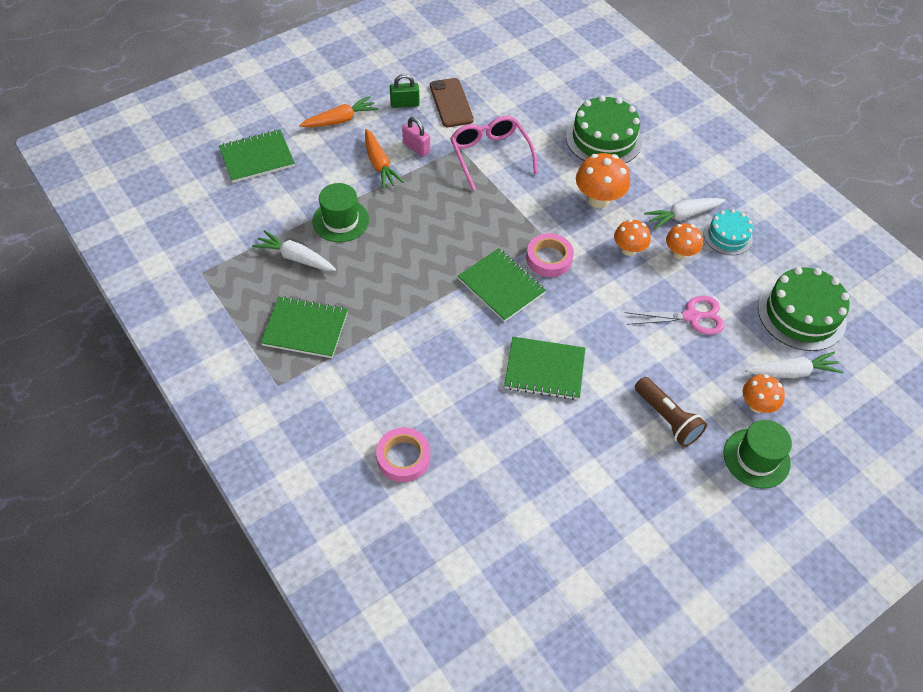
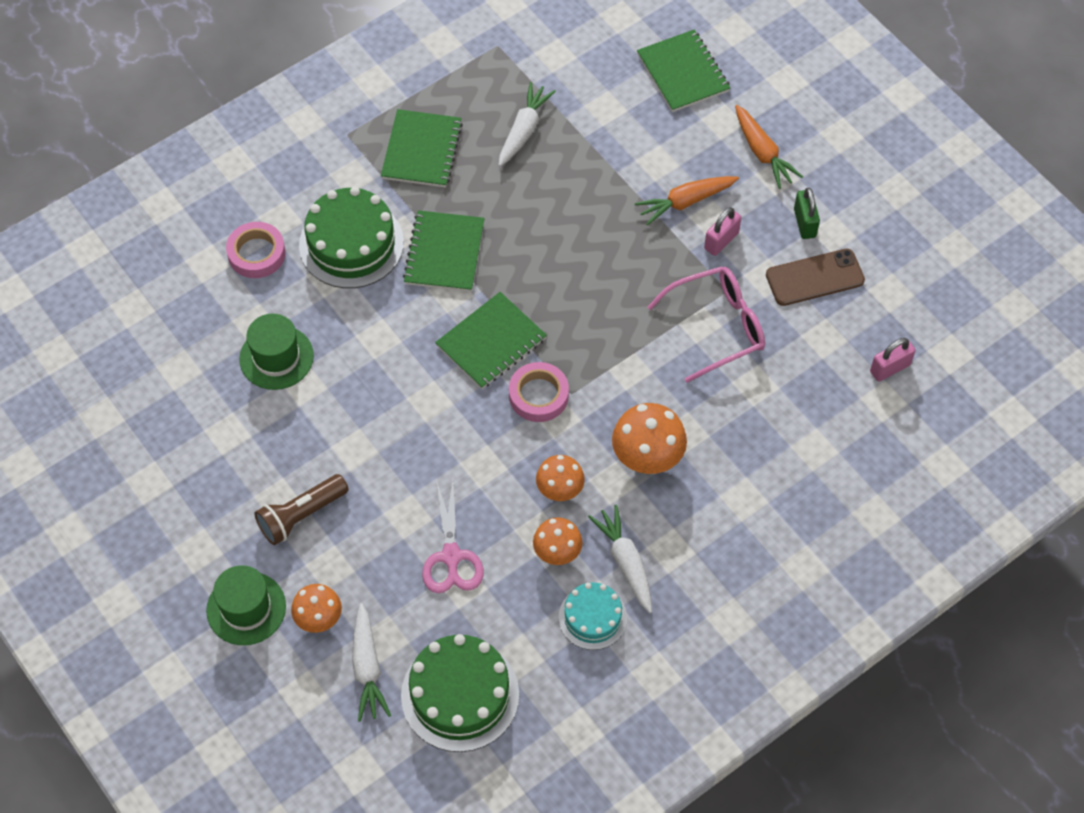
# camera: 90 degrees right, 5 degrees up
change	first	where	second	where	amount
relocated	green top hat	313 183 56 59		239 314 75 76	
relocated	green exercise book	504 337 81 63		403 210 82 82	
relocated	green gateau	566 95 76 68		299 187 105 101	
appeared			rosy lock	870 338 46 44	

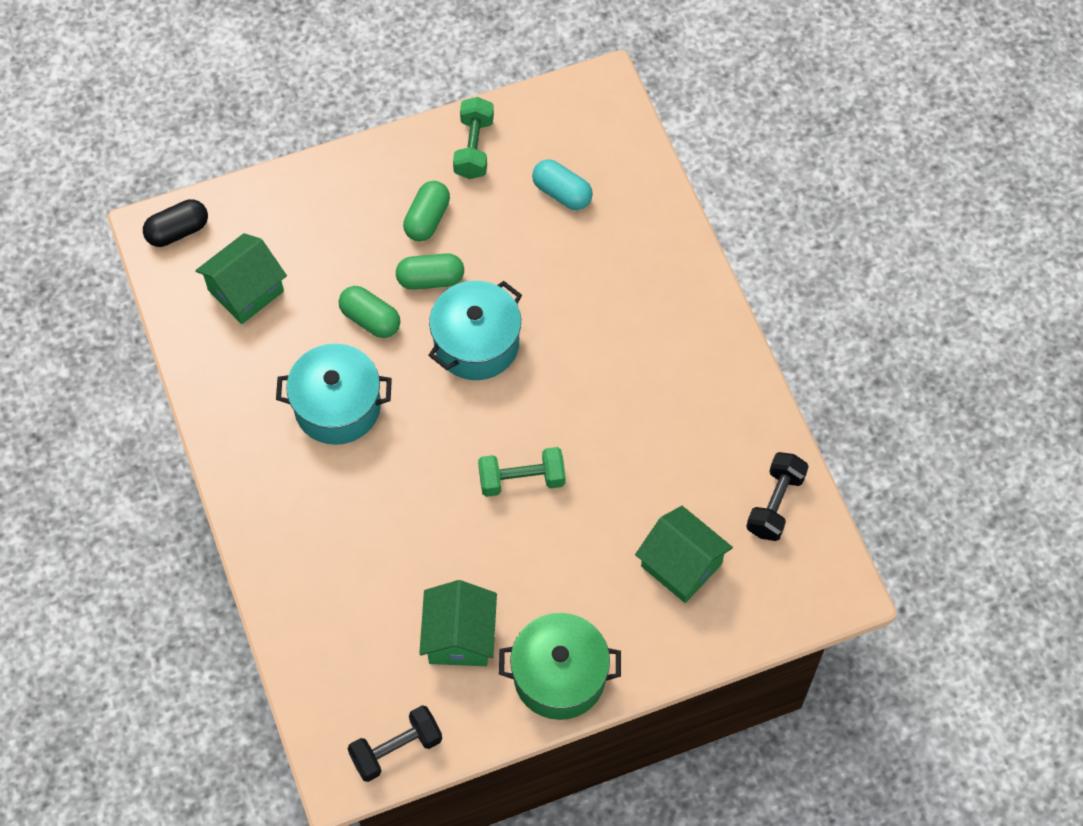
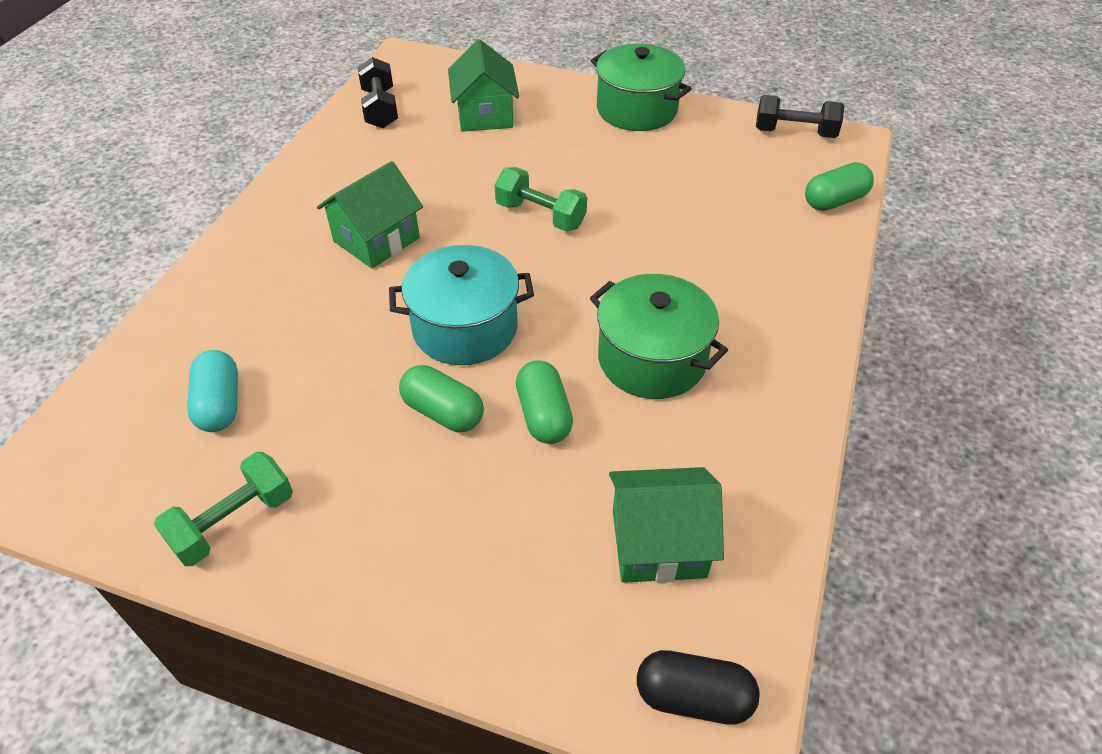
# camera: 140 degrees left, 15 degrees down
change	first	where	second	where	amount
colour	turquoise stockpot	276 344 116 101	green stockpot	590 274 138 125	
relocated	green pill	403 181 47 61		805 162 69 49	
relocated	green house	419 580 78 86		317 161 106 107	
spun	black free weight	746 452 63 89		358 57 40 71	75 degrees counterclockwise

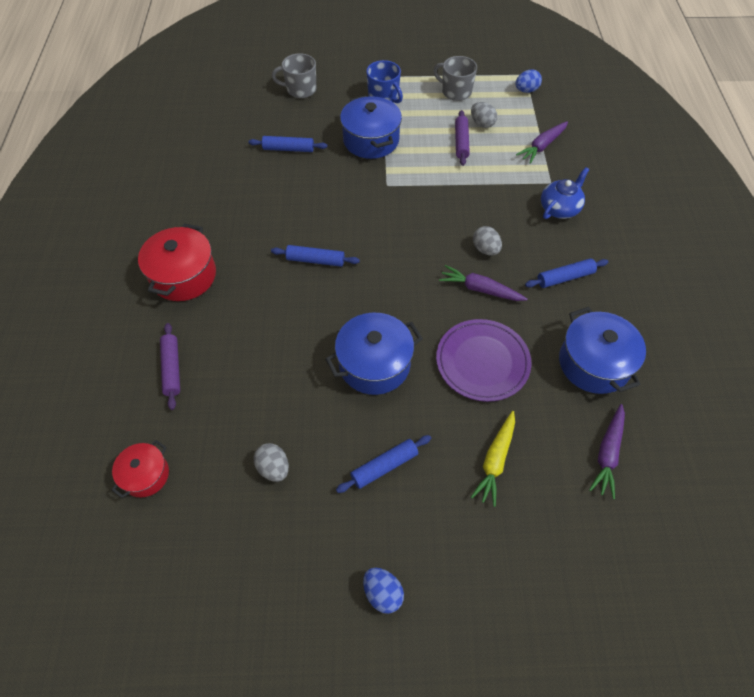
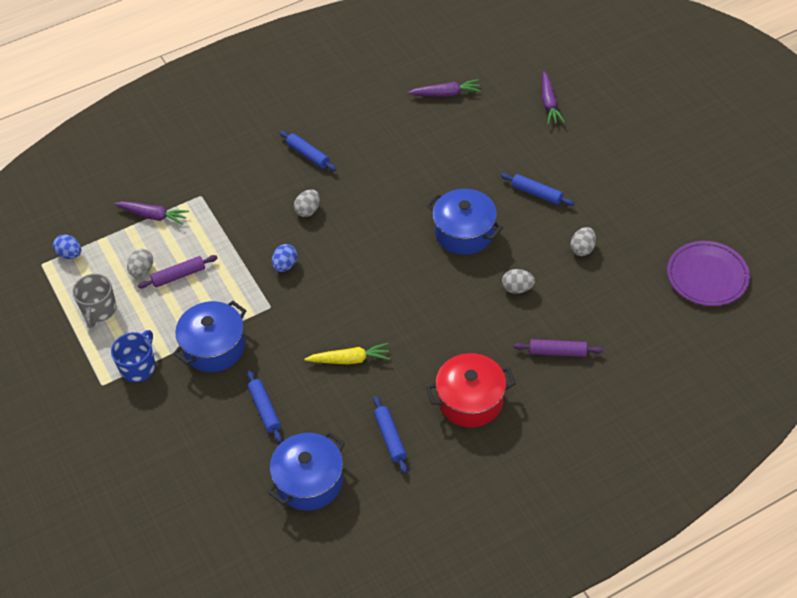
# camera: 115 degrees left, 5 degrees down
change	first	where	second	where	amount
missing	red stockpot	111 440 58 58			
spun	violet dough roller	160 323 20 87		514 339 89 18	45 degrees clockwise
relocated	cobalt dough roller	271 245 89 22		373 396 34 77	
missing	gray mug	272 53 44 45			
relocated	cobalt toy egg	363 567 41 47		272 244 25 28	
relocated	violet flat dish	436 319 96 83		667 241 83 65	
relocated	violet root vegetable	439 265 88 36		542 71 23 54	
relocated	bright yellow root vegetable	471 411 44 96		304 343 86 21	
missing	cobalt china teapot	541 167 48 52			
relocated	cobalt stockpot	559 307 87 87		267 432 78 79	
appeared			gray toy egg	502 269 33 25	

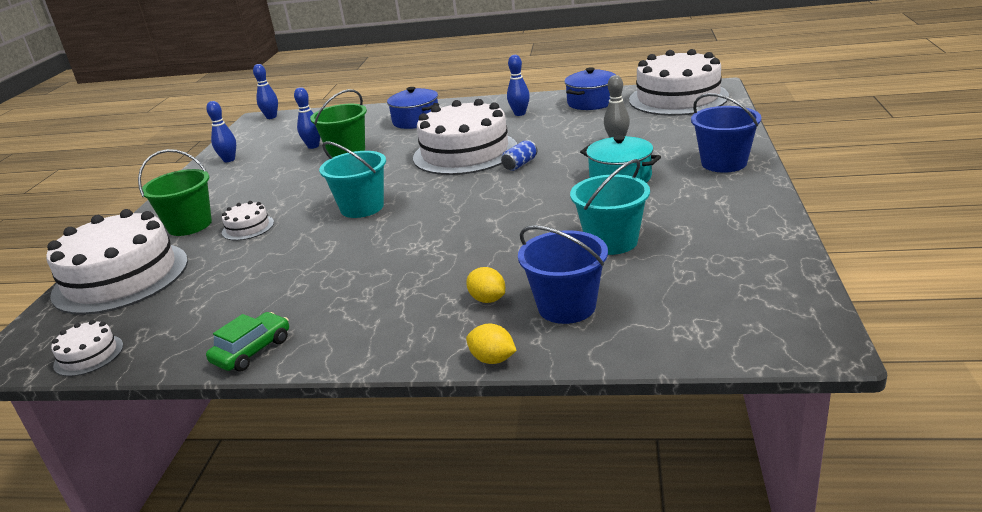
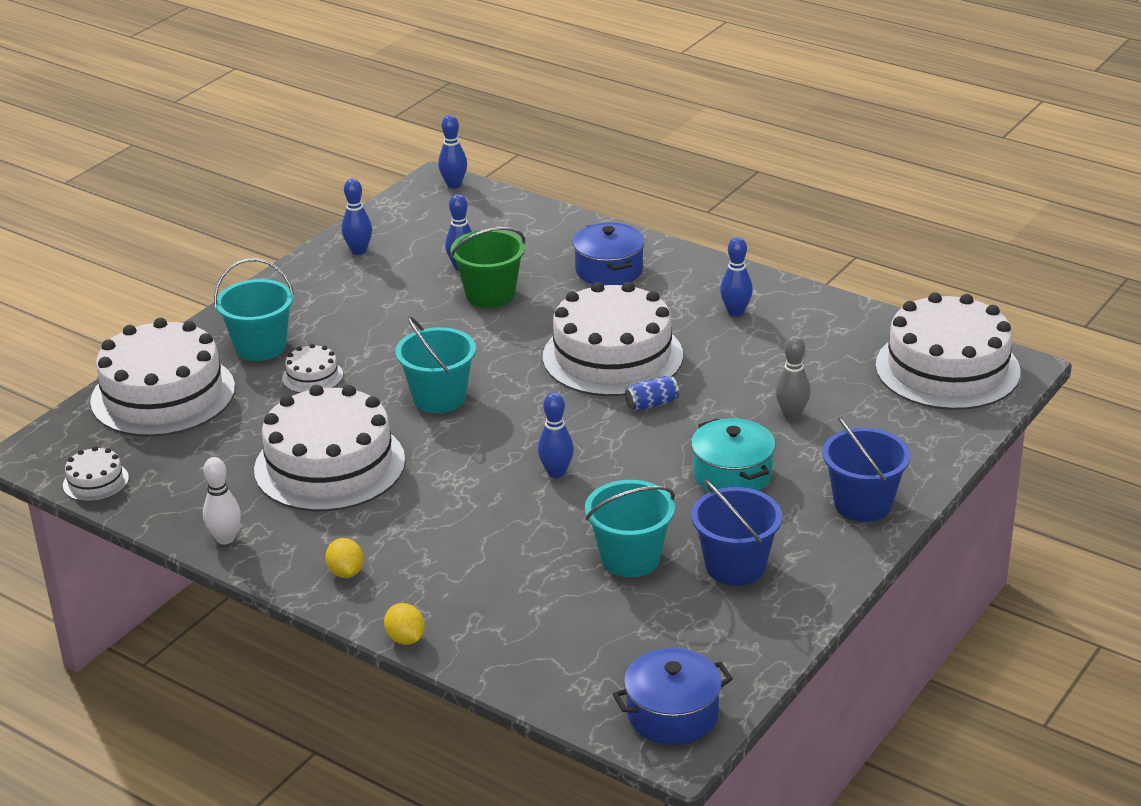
# camera: 25 degrees right, 5 degrees up
change	first	where	second	where	amount
colour	green pail	138 149 74 87	turquoise pail	214 258 80 103	
exchanged	green car	206 312 83 59	snow-white tenpin	203 457 38 88	
relocated	bright yellow citrus fruit	466 267 39 36		325 538 38 40	
relocated	cobalt pail	518 226 90 98		691 479 91 107	
relocated	cobalt stockpot	564 67 52 43		612 648 121 97	
appeared			snow-white gateau	254 385 151 126	
appeared			cobalt tenpin	538 393 36 85	

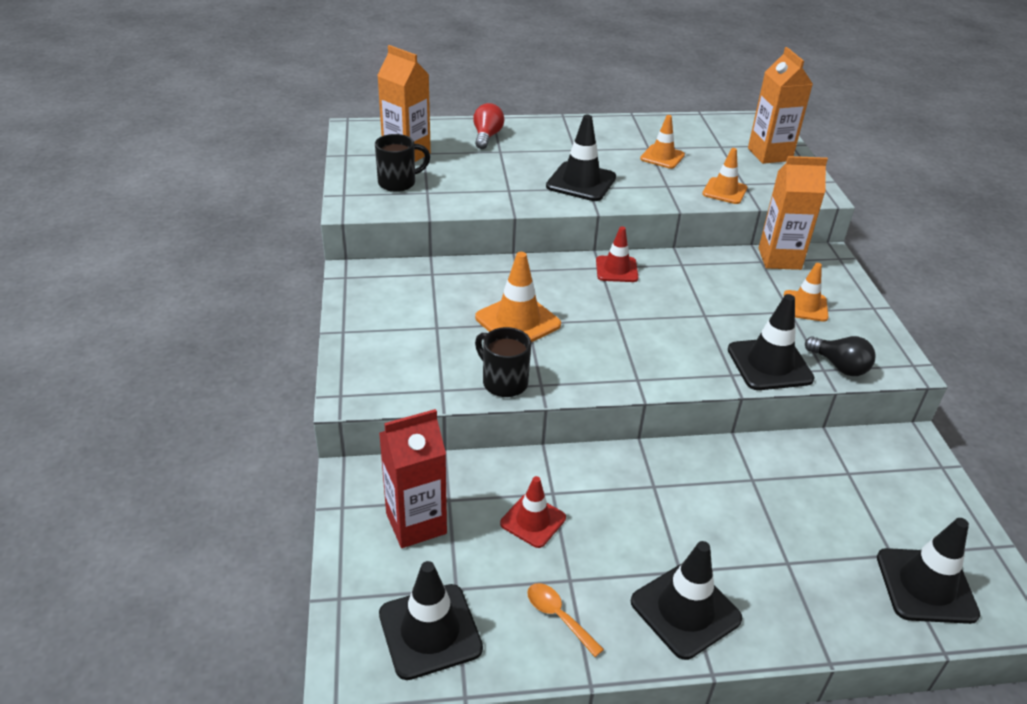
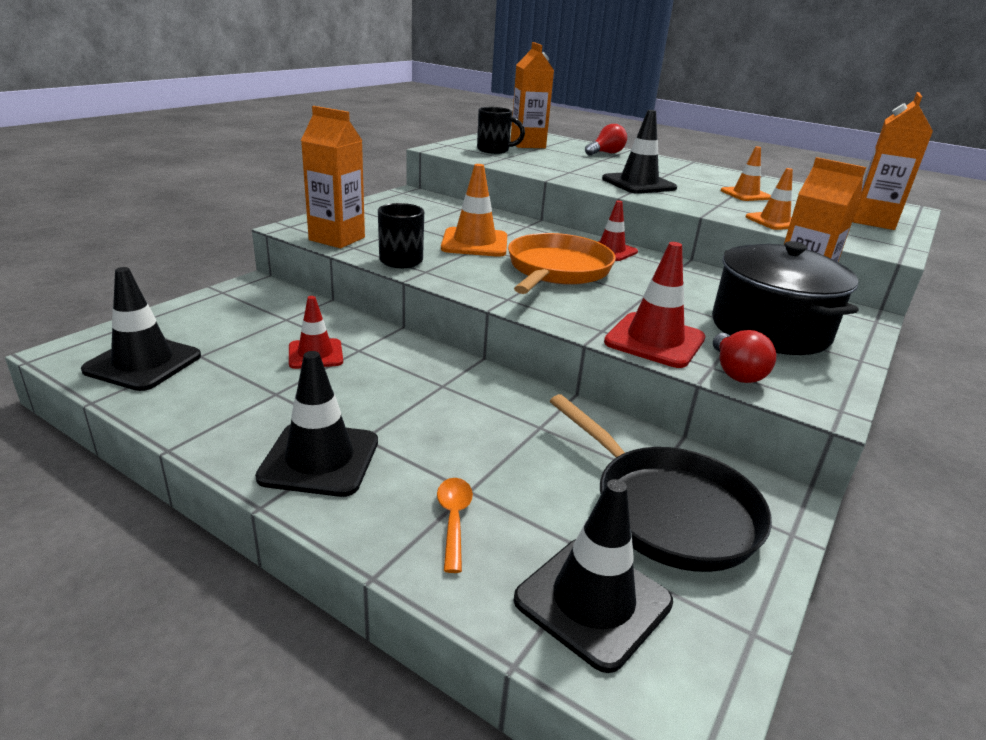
# camera: 40 degrees right, 10 degrees down
change	first	where	second	where	amount
missing	red carton	379 409 68 139			
relocated	bright orange teaspoon	527 583 77 74		437 478 36 95	
colour	black road cone	728 294 87 96	red road cone	604 242 101 126	
exchanged	bright orange road cone	784 263 45 59	black stockpot	712 241 146 114	
colour	black bulb	805 336 71 40	red bulb	713 330 63 53	
appeared			bright orange carton	301 106 64 142	
appeared			bright orange pan	508 233 108 61	
appeared			black pan	550 394 222 178	

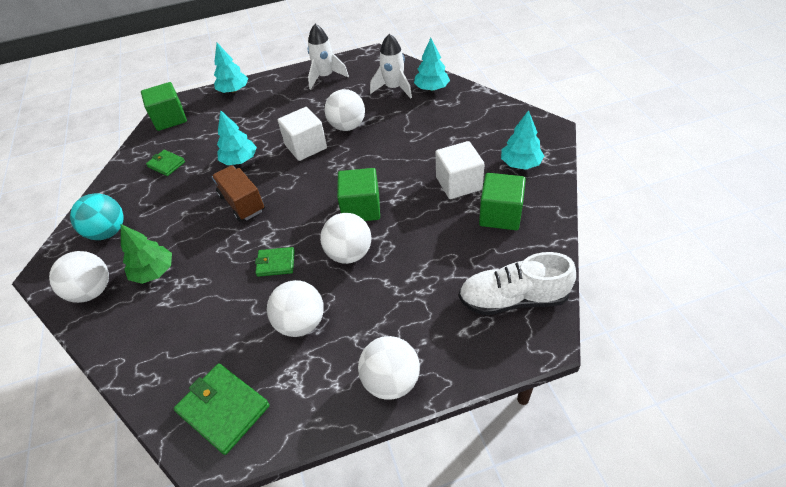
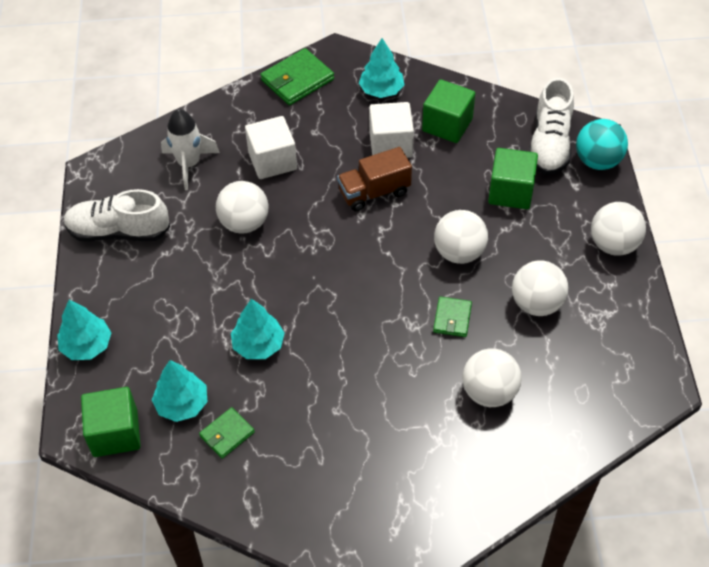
# camera: 80 degrees left, 5 degrees up
change	first	where	second	where	amount
relocated	snow-white ball	49 251 60 52		462 348 60 59	
relocated	turquoise ball	70 193 54 47		576 119 52 51	
missing	green toy tree	121 224 51 60			
relocated	green card wallet	174 364 96 91		260 48 74 57	
relocated	dark brown toy truck	212 165 53 57		337 147 75 64	
relocated	snow-white block	278 107 49 54		245 116 52 63	
exchanged	snow-white spaceship	307 24 42 65	snow-white lace-up shoe	63 189 107 53	
relocated	green block	337 168 43 53		488 148 50 61	
relocated	turquoise toy tree	414 38 36 53		152 360 55 62	

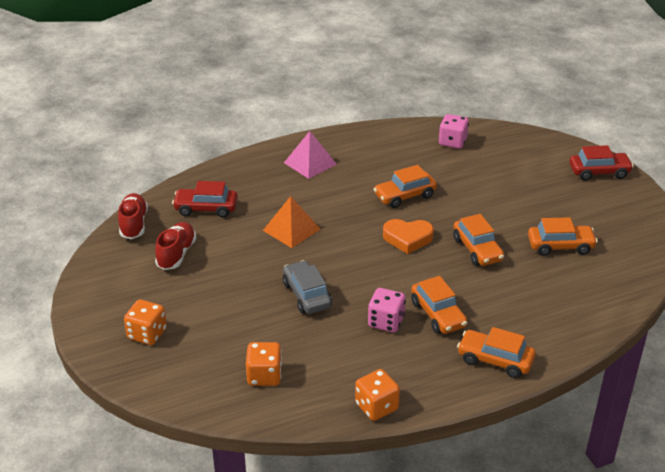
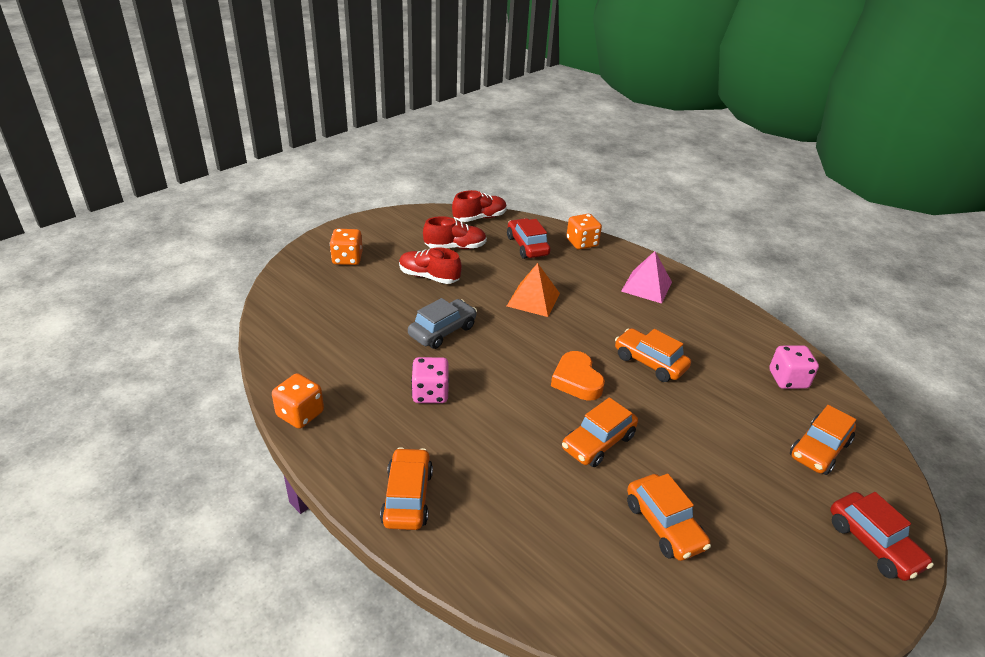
# camera: 65 degrees right, 0 degrees up
change	first	where	second	where	amount
relocated	bright orange game die	246 342 36 44		566 214 36 36	
relocated	bright orange car	411 276 57 58		790 405 66 70	
appeared			red lace-up shoe	399 247 63 37	

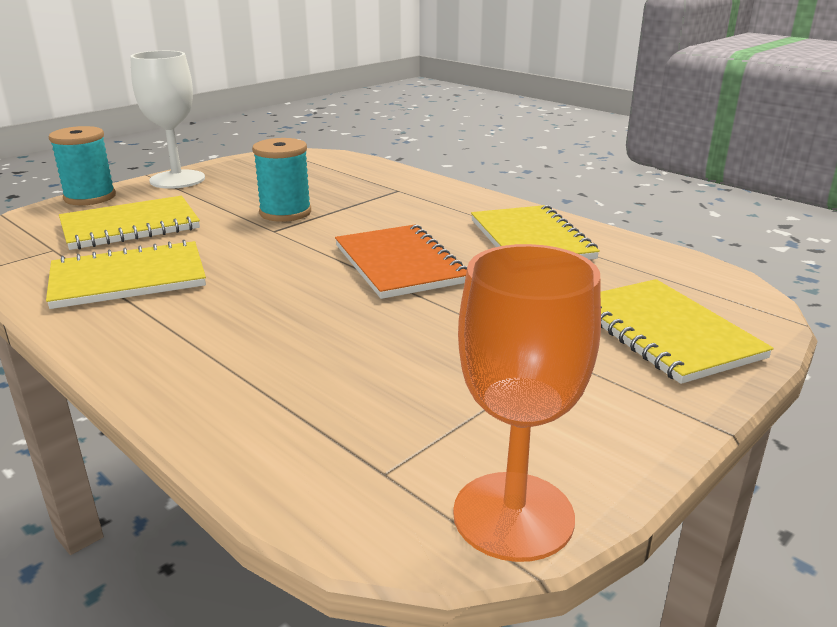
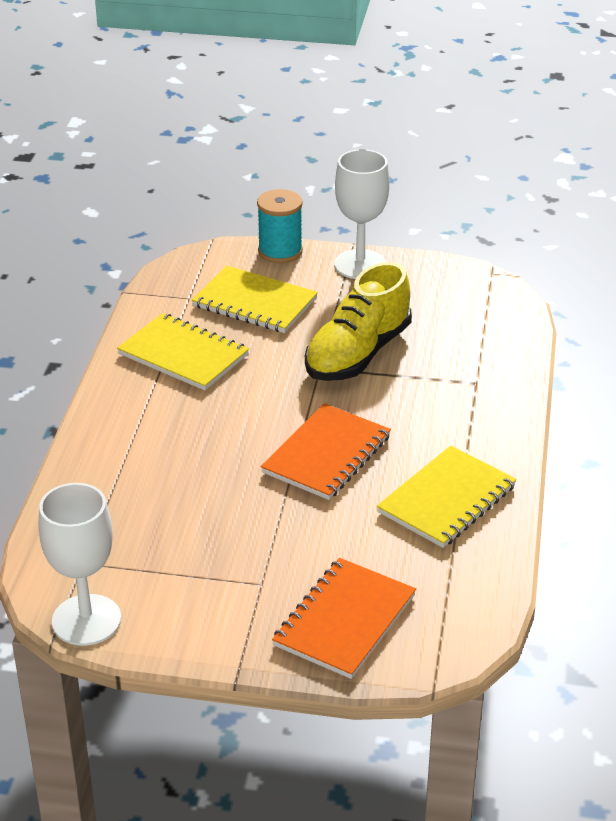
# camera: 55 degrees right, 10 degrees up
change	first	where	second	where	amount
exchanged	turquoise reel of thread	252 138 59 84	bright yellow lace-up shoe	305 262 107 119	
colour	bright orange wine glass	453 244 148 318	snow-white wine glass	39 483 82 163	
colour	bright yellow exercise book	601 279 173 105	bright orange exercise book	272 558 144 121	

